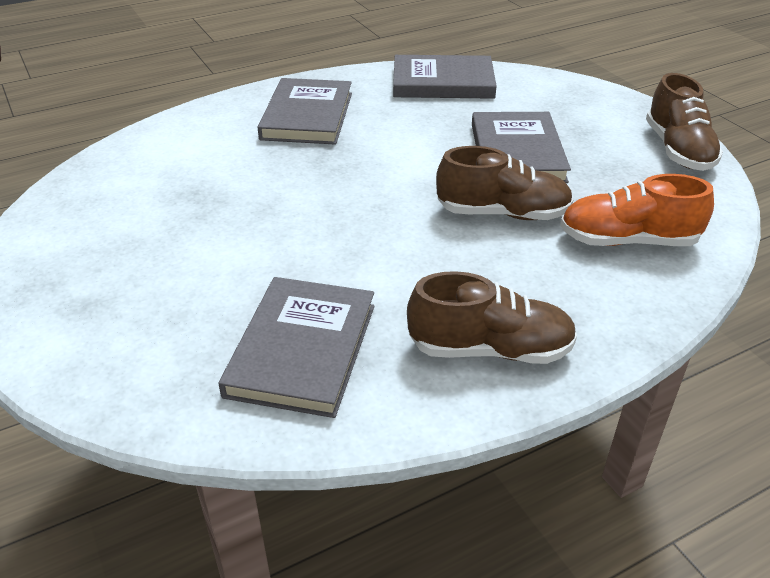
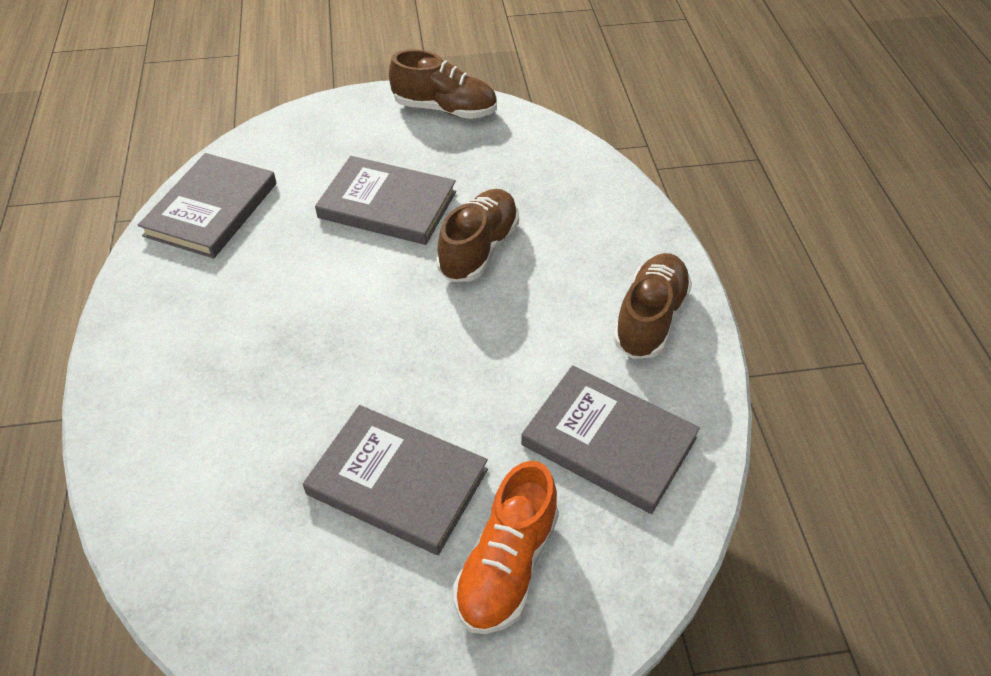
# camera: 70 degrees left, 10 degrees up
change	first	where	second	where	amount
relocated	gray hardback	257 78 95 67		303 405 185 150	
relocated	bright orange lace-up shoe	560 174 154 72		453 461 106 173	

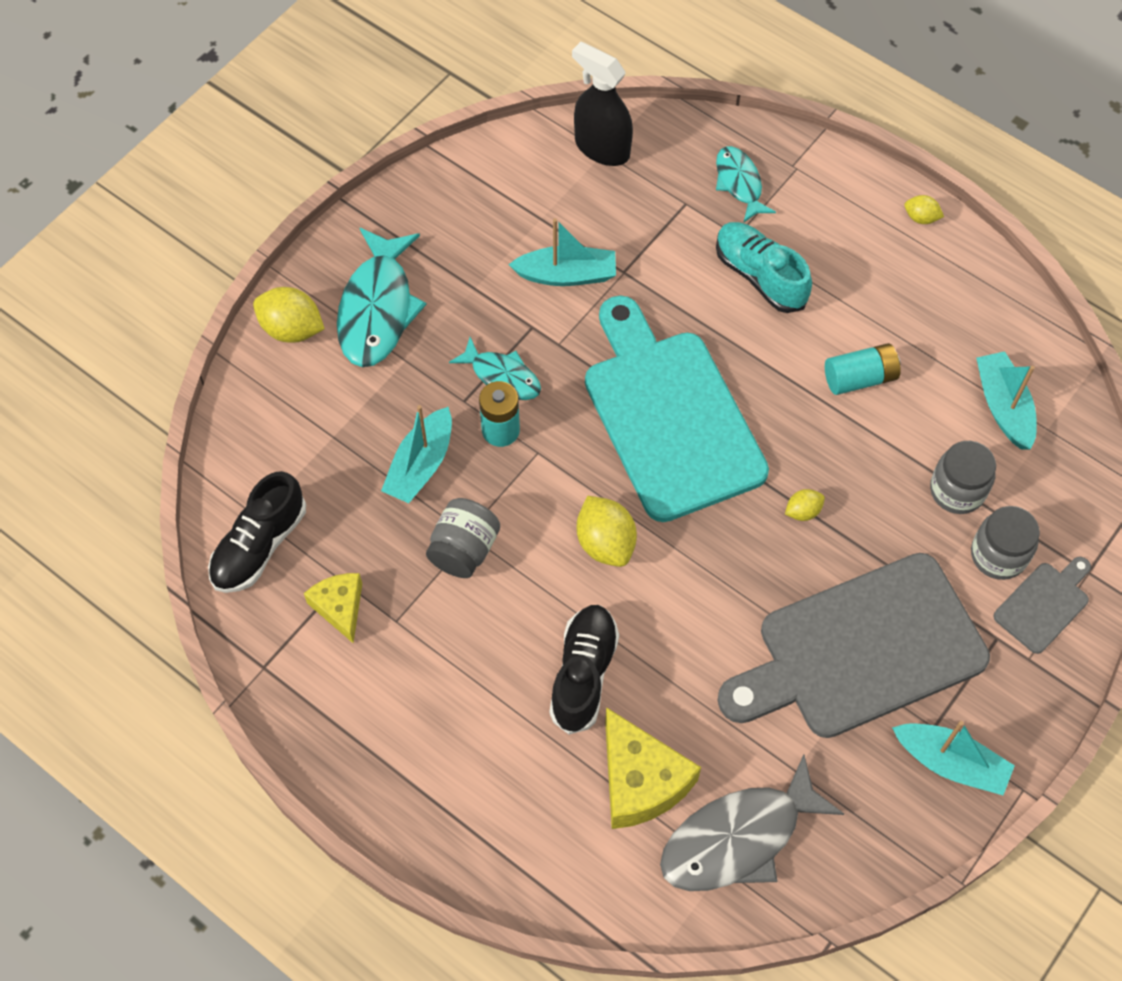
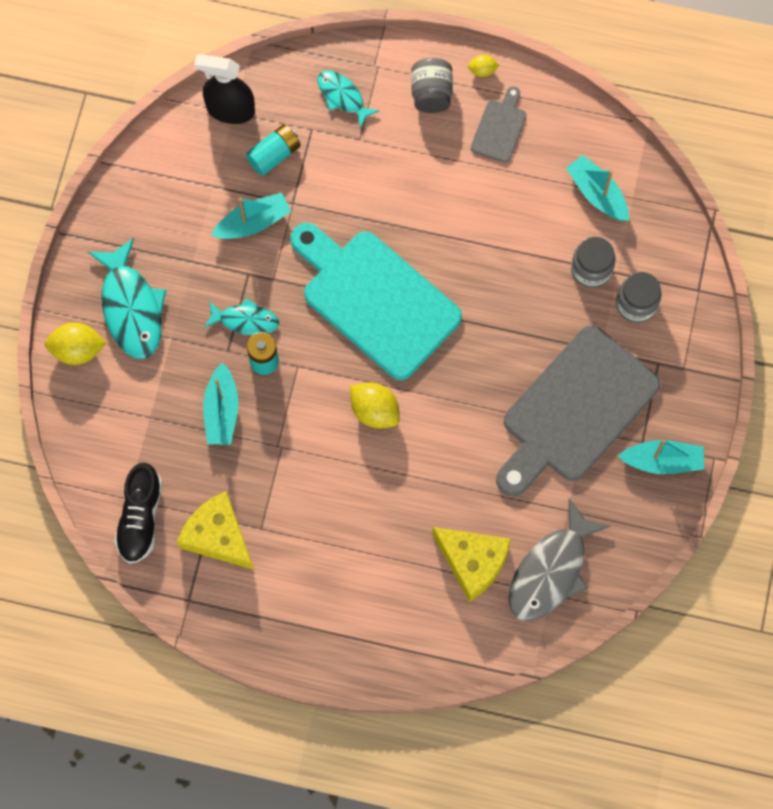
# camera: 25 degrees left, 10 degrees up
change	first	where	second	where	amount
size	bright yellow cheese wedge	304 573 58 70		177 491 77 79	x1.63
relocated	gray preserve jar	426 498 74 80		411 58 42 55	
missing	black lace-up shoe	550 605 69 130			
missing	turquoise lace-up shoe	716 222 96 91			
missing	bright yellow citrus fruit	785 489 40 32			
relocated	turquoise power cell	825 343 76 52		246 124 55 52	
relocated	gray chopping board	994 557 97 97		471 86 55 77	

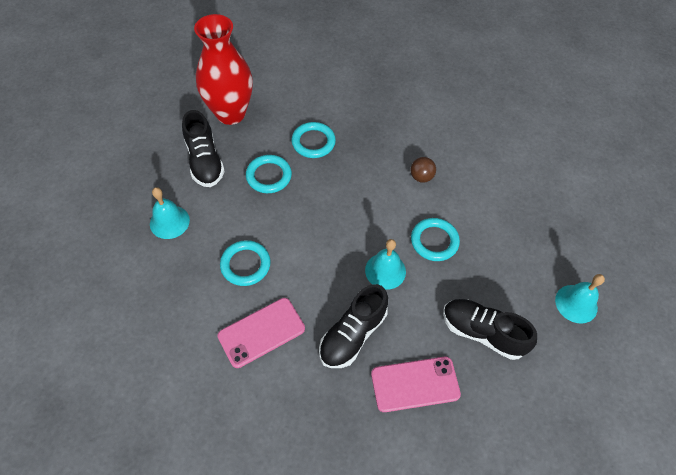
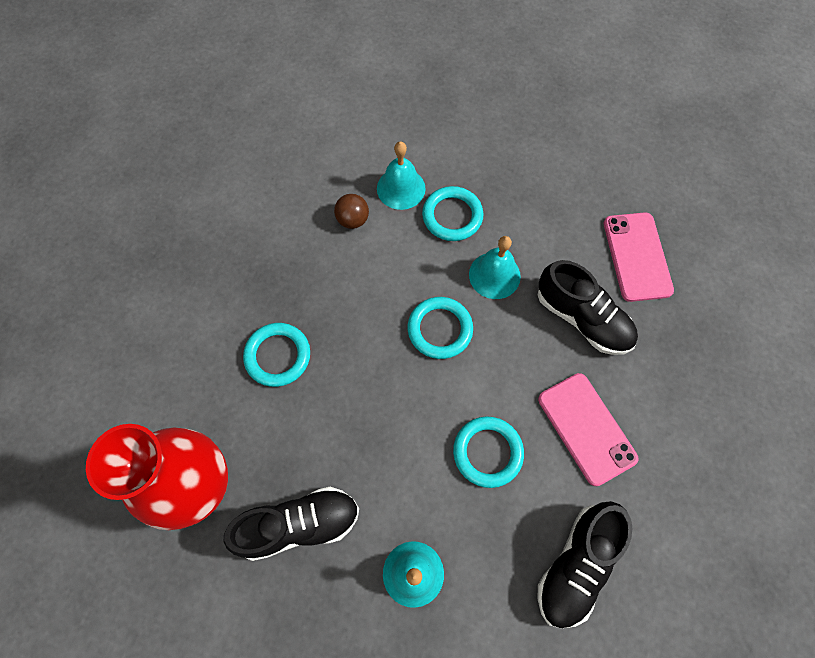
# camera: 85 degrees left, 10 degrees up
change	first	where	second	where	amount
relocated	turquoise torus	246 155 46 38		408 297 65 62	
relocated	black lace-up shoe	443 299 94 61		538 501 94 127	
relocated	turquoise hand bell	555 274 50 50		377 141 49 69	

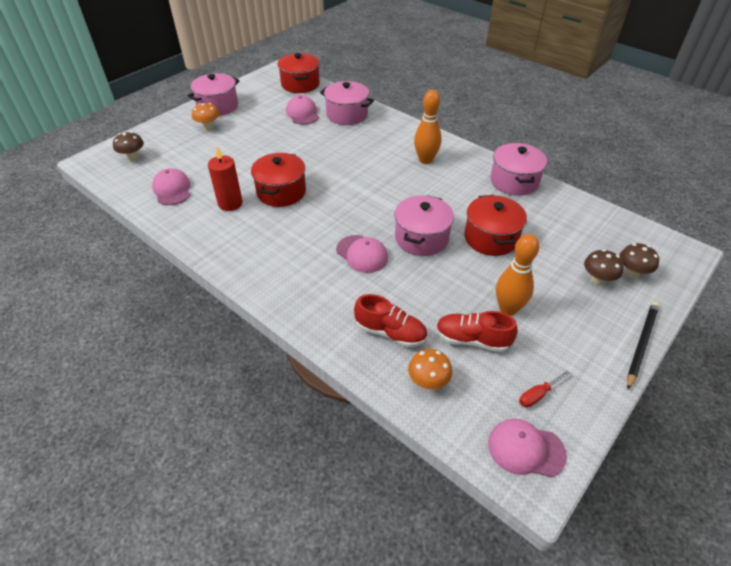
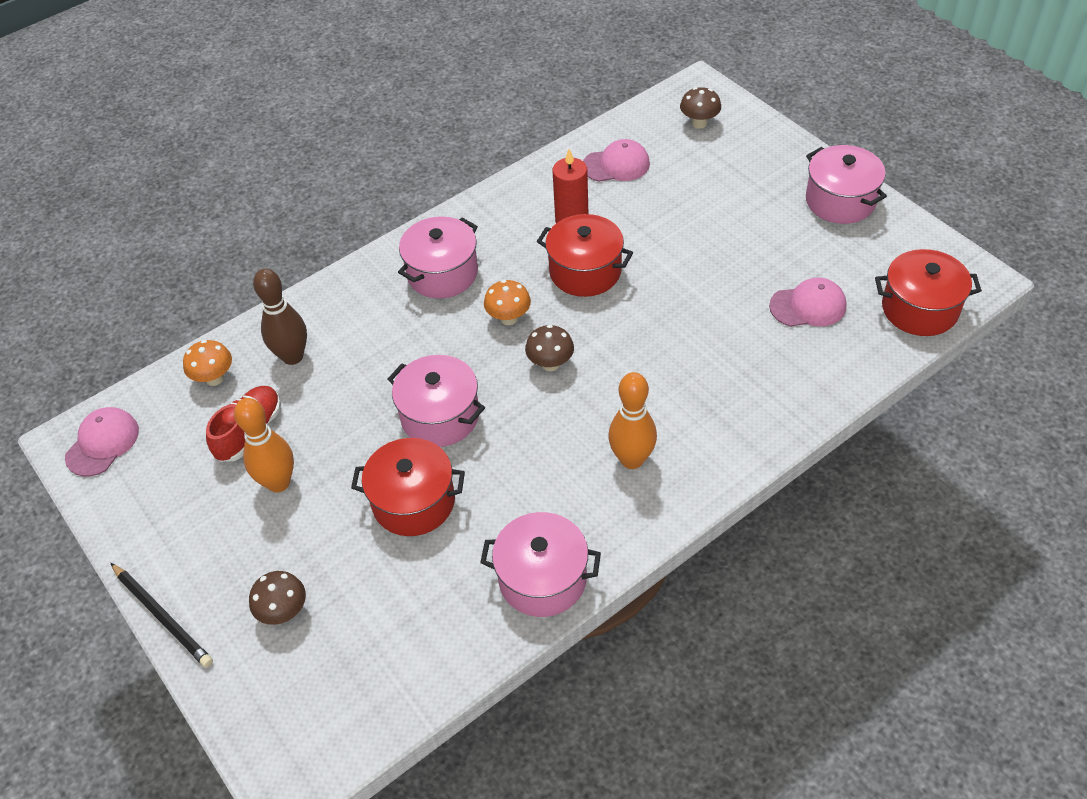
# camera: 105 degrees right, 5 degrees up
change	first	where	second	where	amount
relocated	bright orange mushroom	192 103 28 28		484 280 47 45	
relocated	rosy stockpot	320 81 54 44		398 216 80 82	
missing	rosy baseball cap	336 235 52 38			
exchanged	red lace-up shoe	354 294 73 53	dark brown tenpin	253 268 54 97	
missing	red flat screwdriver	519 371 51 37			
relocated	dark brown mushroom	620 243 39 36		525 325 49 47	

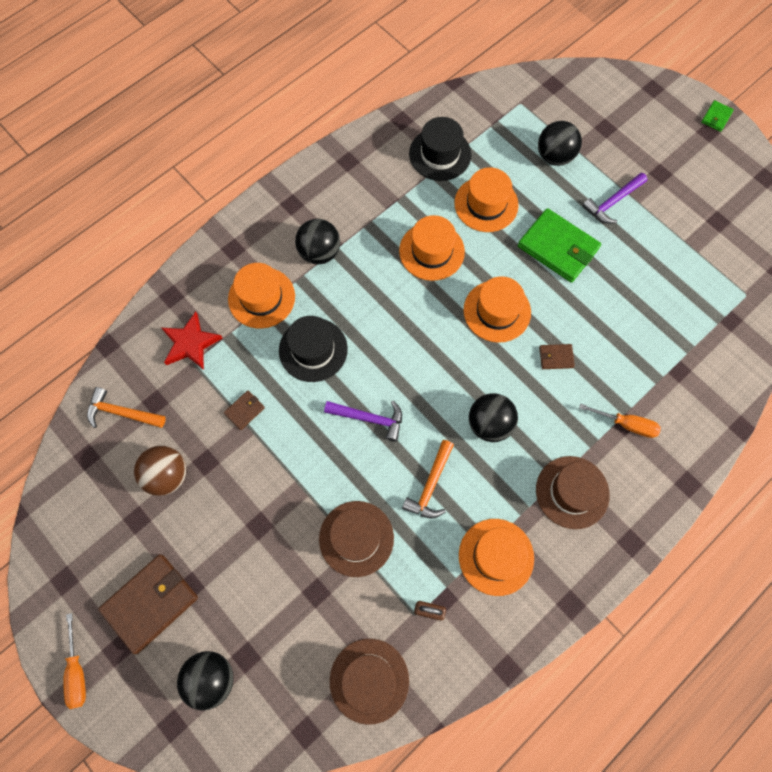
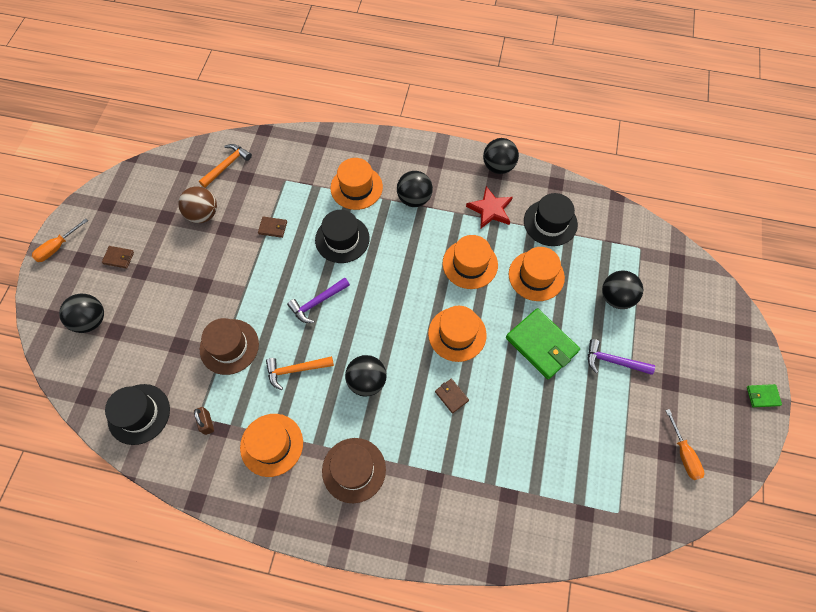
# camera: 55 degrees right, 5 degrees down
change	first	where	second	where	amount
spun	bright orange carpenter's hammer	87 387 79 41		199 144 53 44	60 degrees clockwise
size	dark brown card wallet	98 554 100 100		102 246 32 23	x0.46
relocated	red star shape	162 312 61 58		466 186 47 42	
spun	violet carpenter's hammer	324 400 78 42		287 278 63 45	75 degrees clockwise
colour	dark brown top hat	330 639 79 86	black top hat	105 384 65 61	
spun	green card wallet	518 208 83 75		506 308 74 71	45 degrees counterclockwise
relocated	bright orange flat screwdriver	579 404 82 34		665 409 39 71	
appeared			black ball	483 138 36 36	

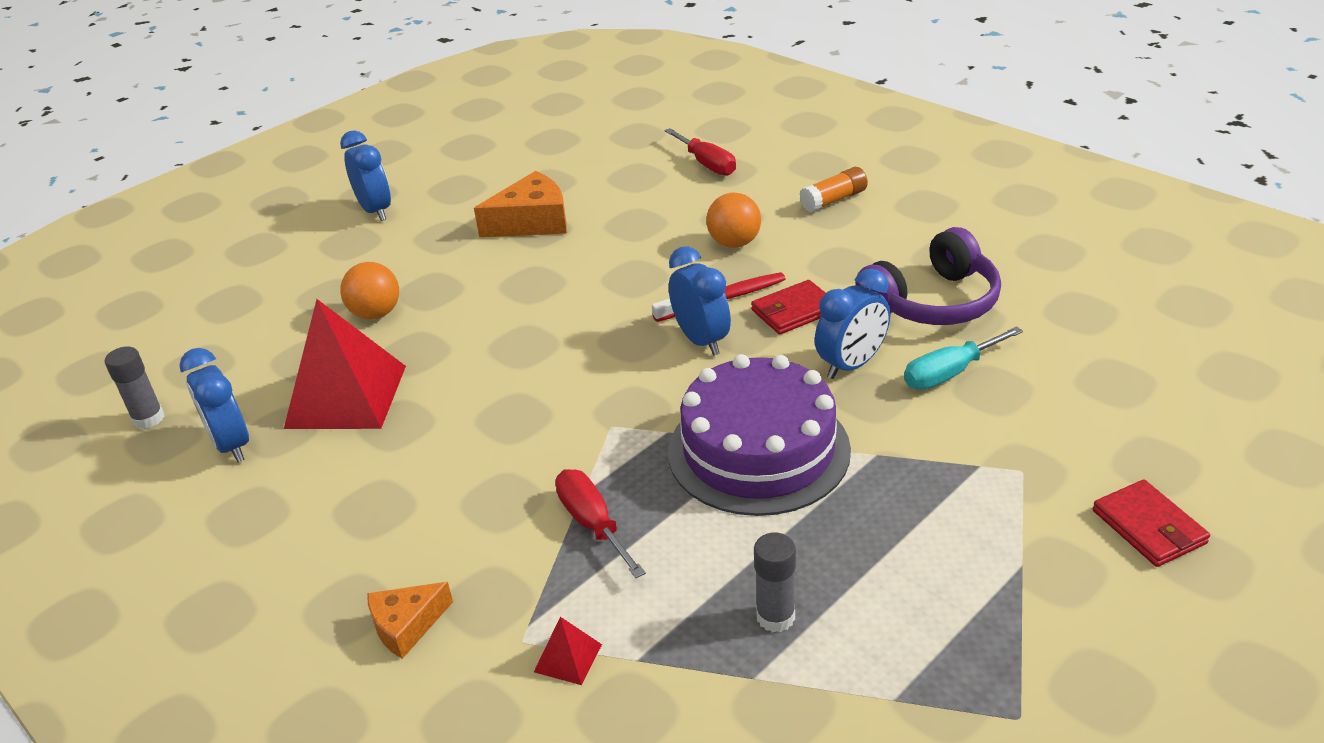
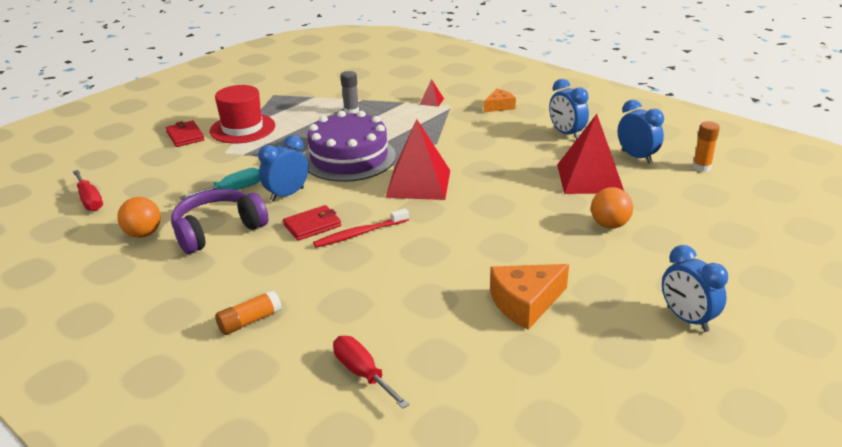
# camera: 175 degrees right, 5 degrees down
change	first	where	second	where	amount
colour	gray stick of glue	105 347 59 82	bright orange stick of glue	693 121 27 51	
relocated	red flat screwdriver	555 469 91 109		73 170 30 41	
relocated	cobalt alarm clock	669 246 62 110		549 79 40 61	
relocated	bright orange ball	706 193 55 55		117 197 44 41	
appeared			red top hat	210 85 65 58	
appeared			red pyramid	385 119 65 81	

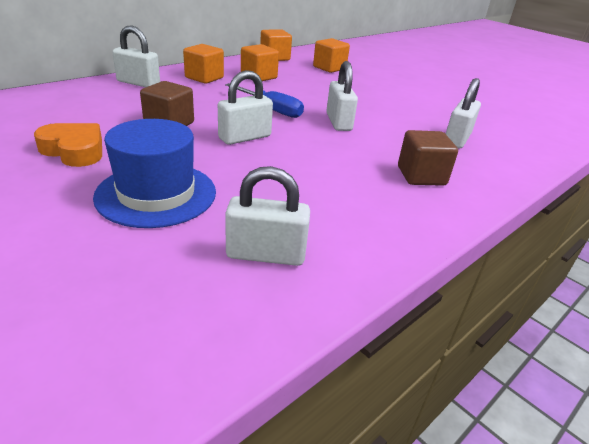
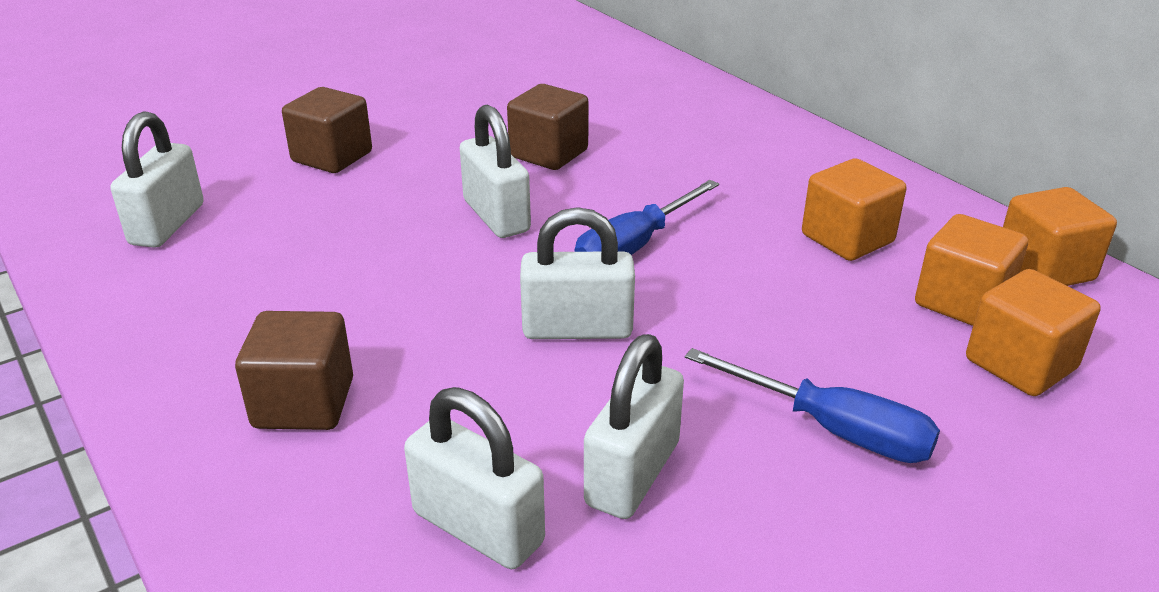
# camera: 100 degrees right, 0 degrees up
change	first	where	second	where	amount
missing	bright orange heart	34 123 68 44			
exchanged	cobalt top hat	93 119 123 109	dark brown block	282 87 90 86	
relocated	snow-white lock	112 25 48 62		584 334 100 185	
relocated	bright orange block	183 44 41 40		915 214 113 112	
appeared			cobalt flat screwdriver	685 348 255 115	

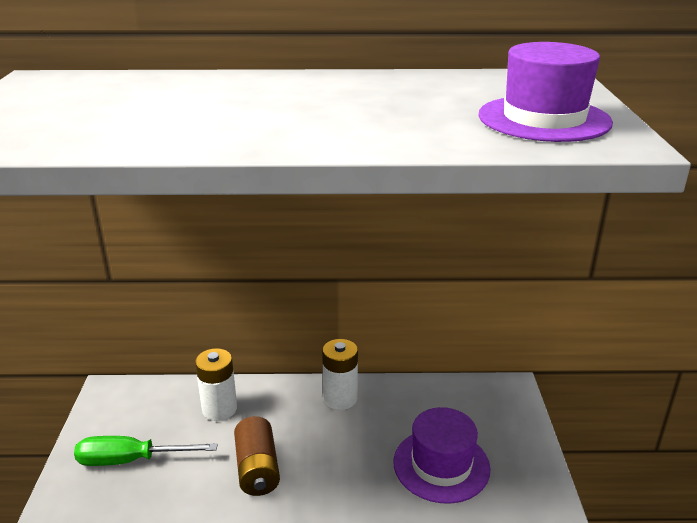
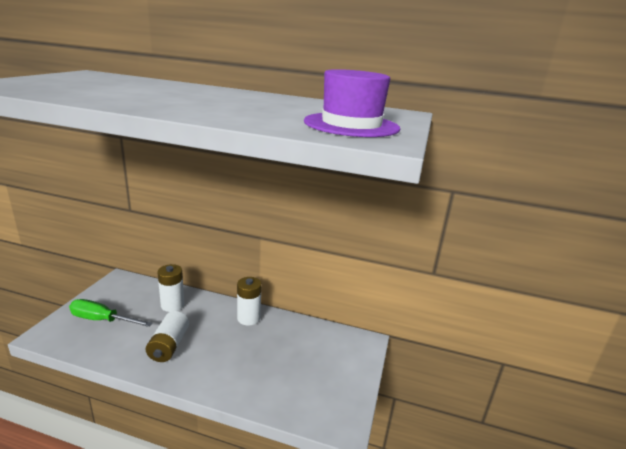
# camera: 15 degrees right, 5 degrees down
change	first	where	second	where	amount
colour	dark brown power cell	234 416 46 80	snow-white power cell	146 311 43 51	
missing	violet top hat	393 407 97 97			

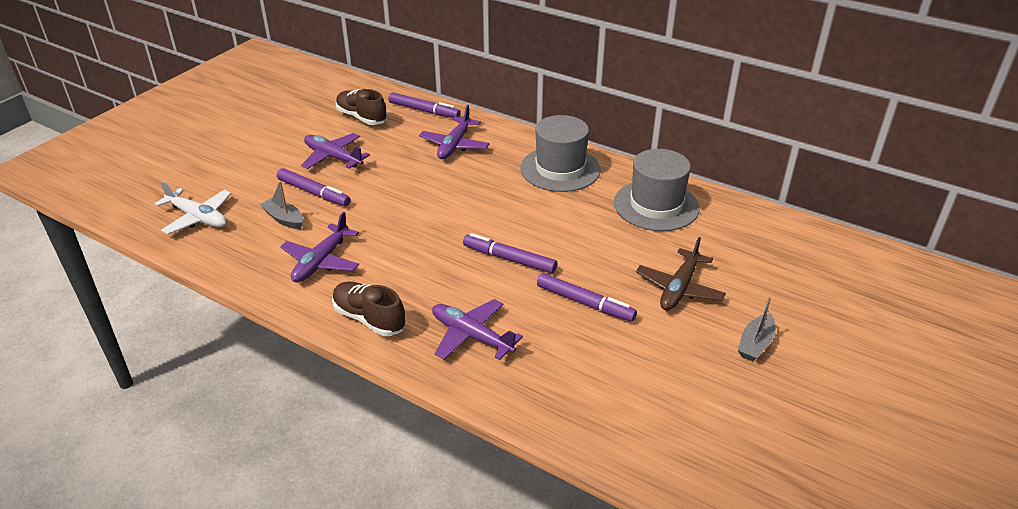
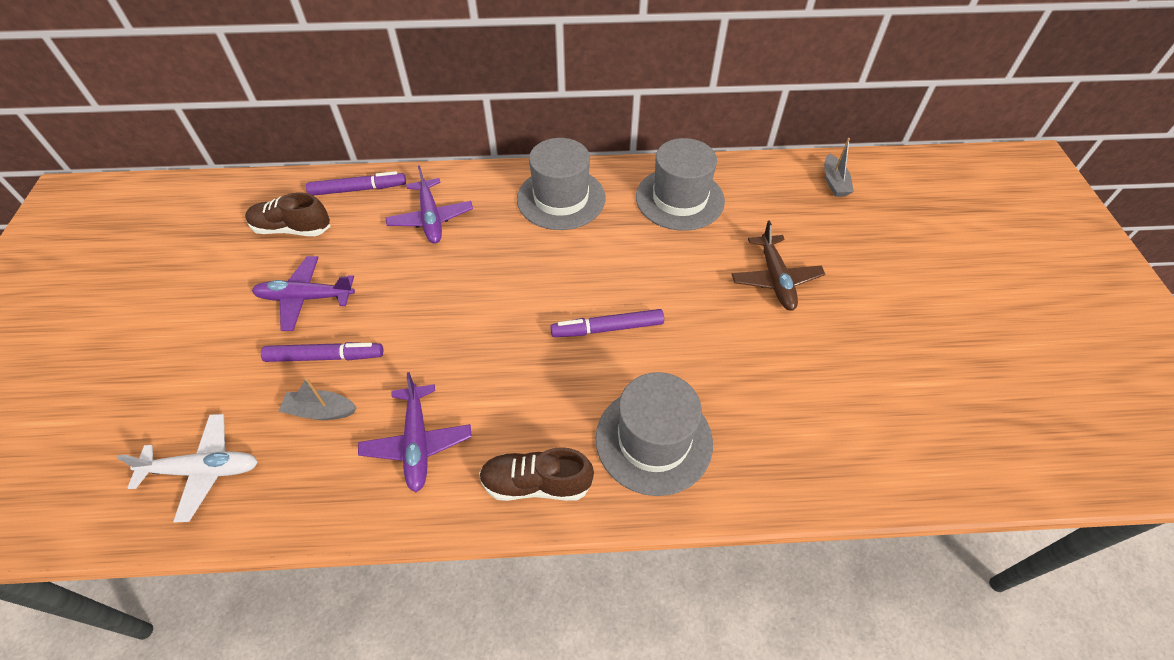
# camera: 35 degrees left, 15 degrees up
change	first	where	second	where	amount
exchanged	violet aeroplane	432 299 91 61	gray top hat	595 372 118 124	
missing	violet marker pen	537 273 100 49			
relocated	gray boat	738 296 37 66		824 138 30 59	

